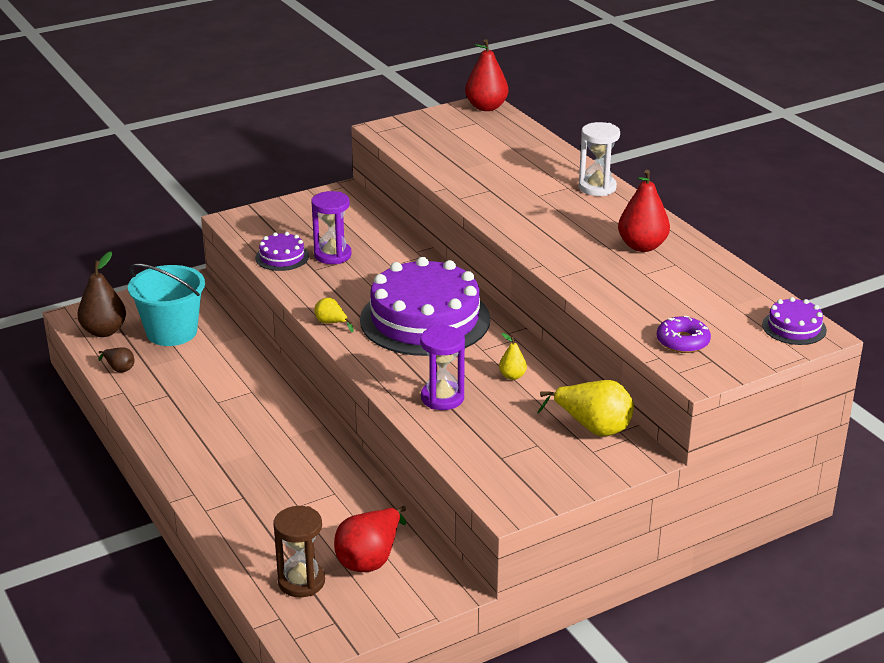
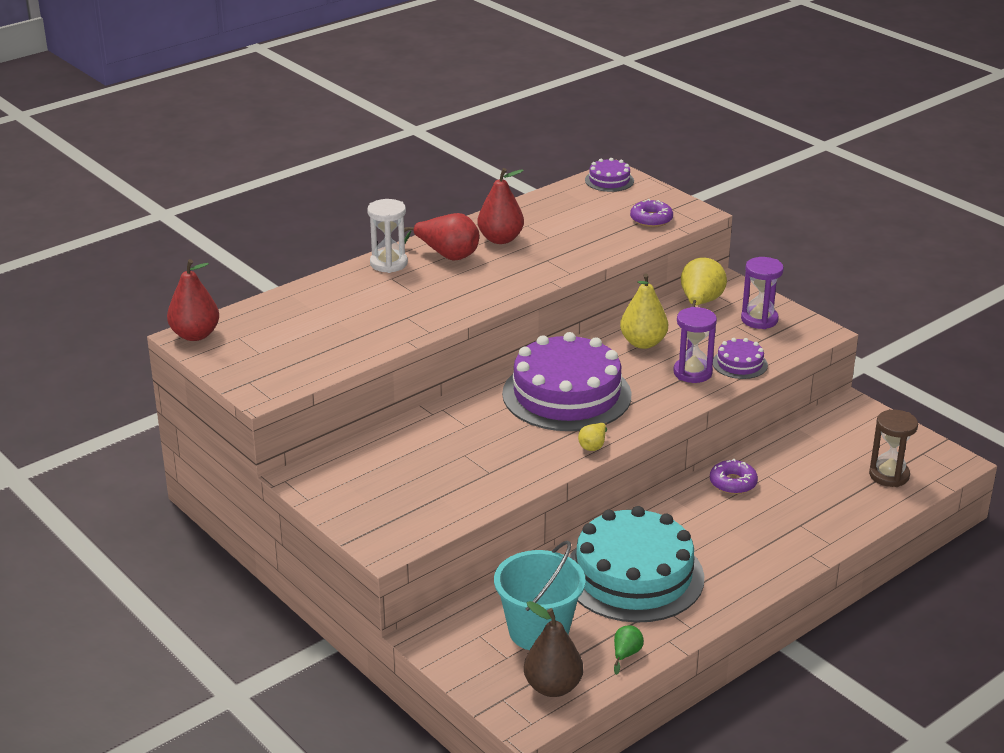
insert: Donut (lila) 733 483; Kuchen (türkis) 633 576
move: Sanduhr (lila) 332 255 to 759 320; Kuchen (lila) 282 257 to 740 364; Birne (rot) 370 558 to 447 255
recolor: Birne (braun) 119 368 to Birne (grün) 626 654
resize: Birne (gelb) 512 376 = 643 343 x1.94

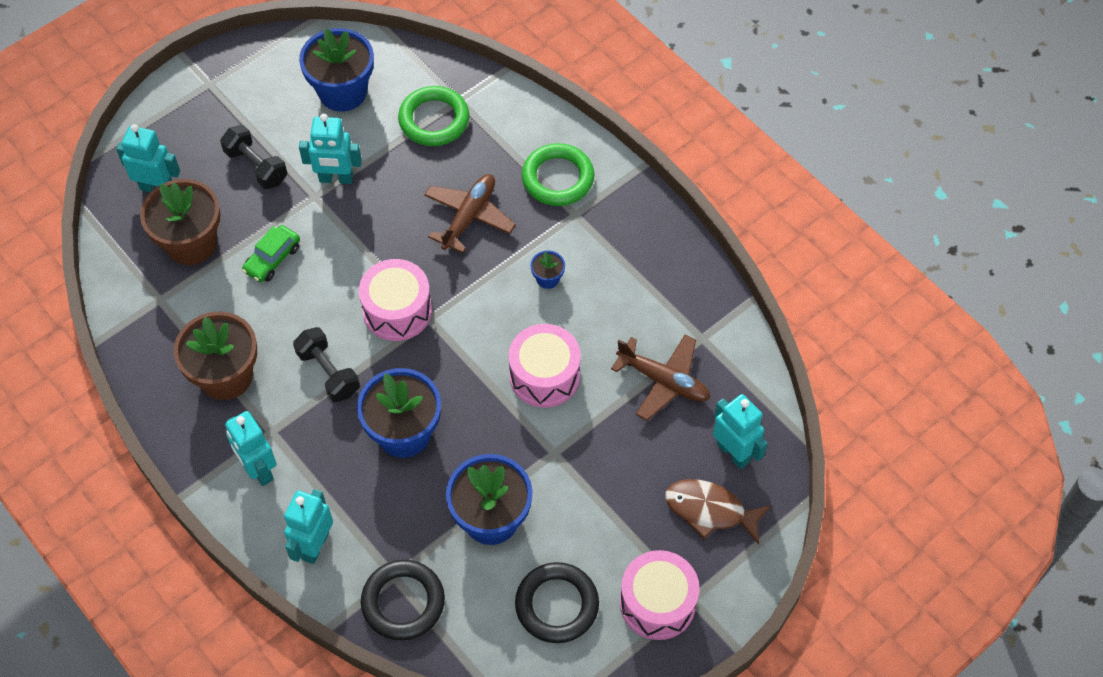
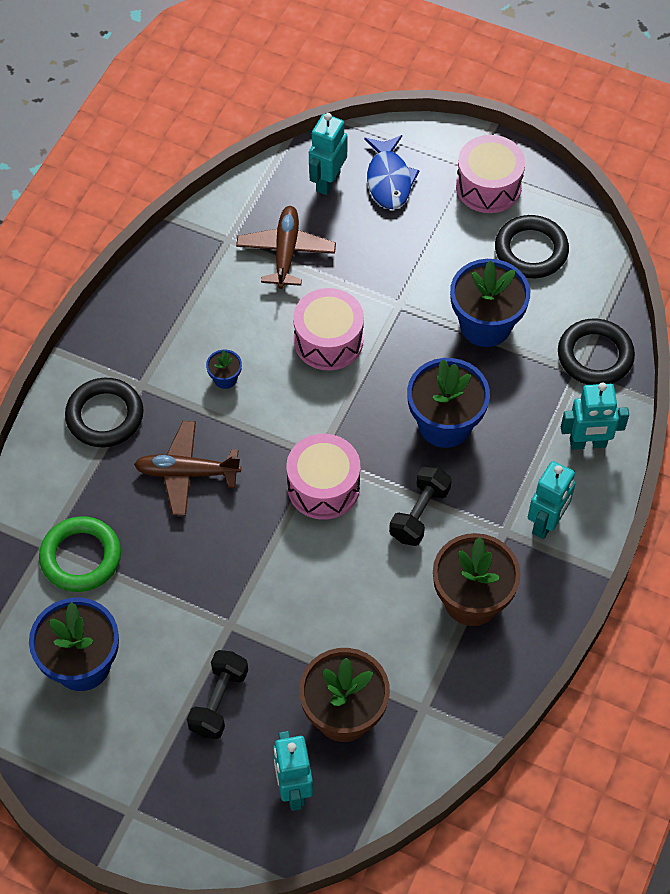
delete: Roboter (türkis) 336 179; Auto (grün) 272 259
recolor: Ring (grün) 557 178 to Ring (schwarz) 105 416; Fisch (braun) 710 510 to Fisch (blau) 389 179

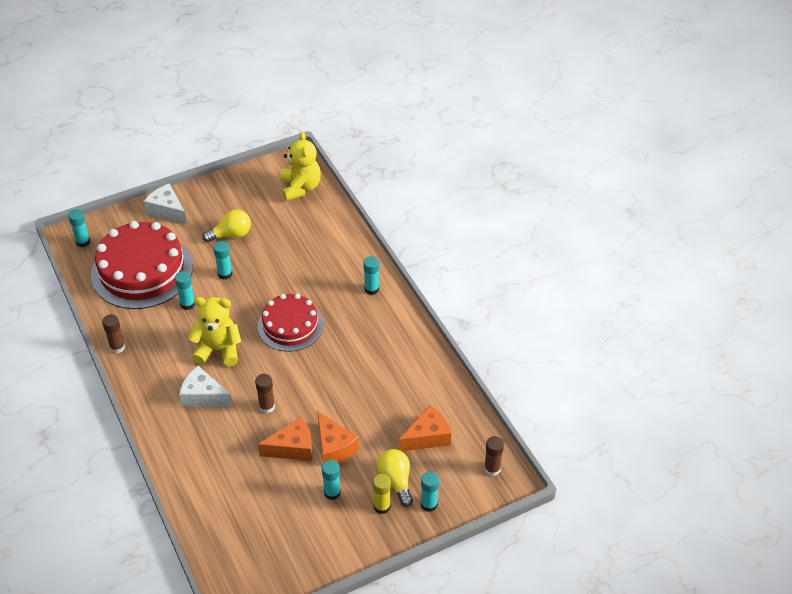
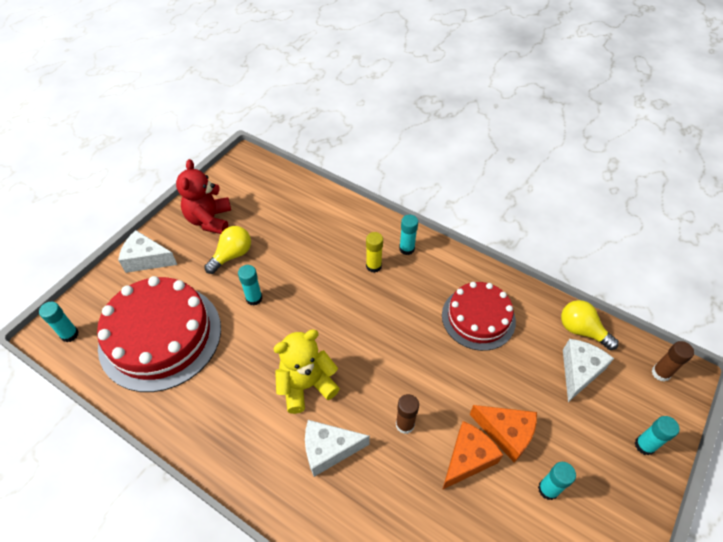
delete: Teddybär (gelb) 300 188; Klebestift (türkis) 187 304; Klebestift (braun) 117 347
insert: Teddybär (rot) 209 220
move: Kuchen (rot) 290 326 to 478 318; Glühbirne (gelb) 396 481 to 581 330; Klebestift (gelb) 382 506 to 373 266
recolor: Käse (orange) 427 437 to Käse (weiß) 579 371

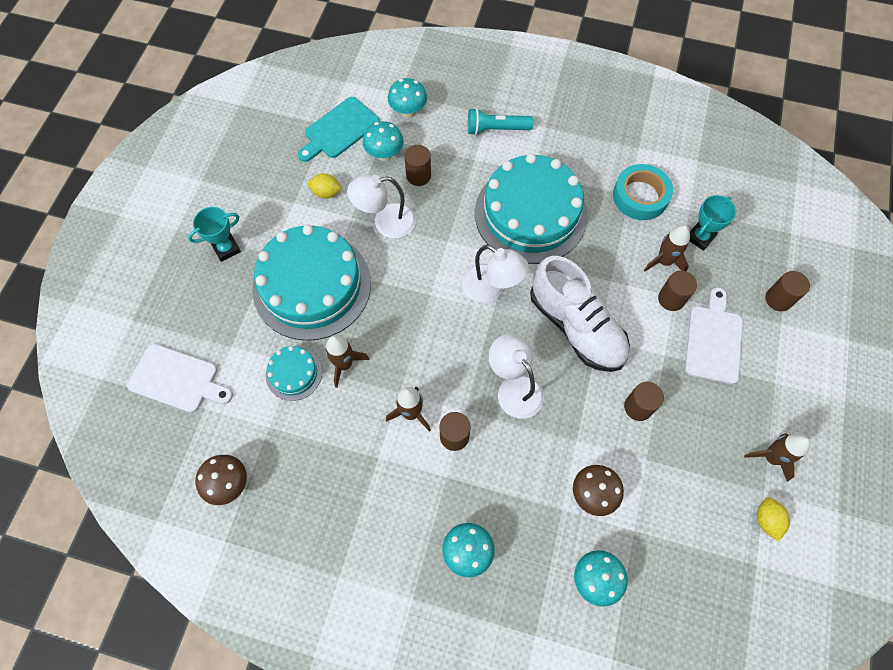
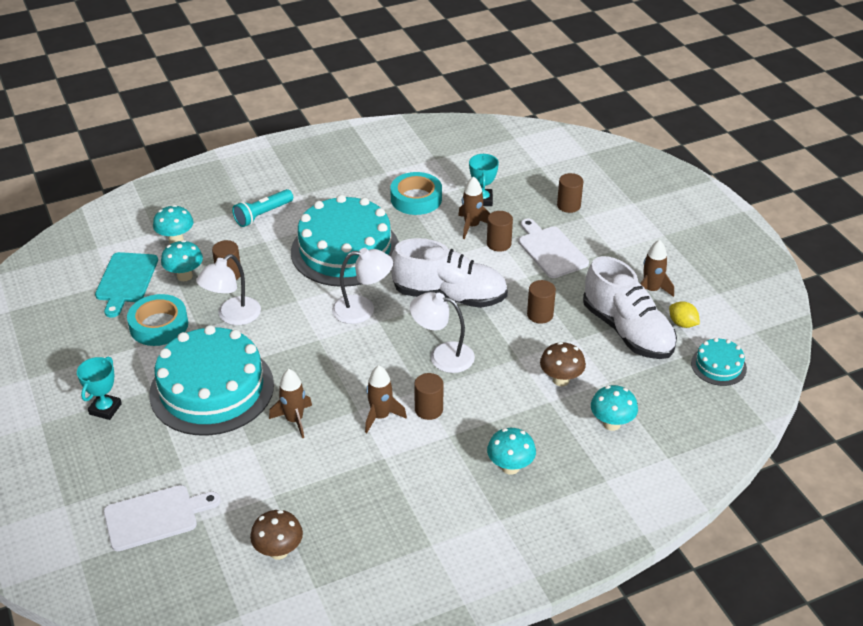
insert: Schuh (weiß) 627 331
move: Kuchen (türkis) 294 373 to 718 366
replace: Zitrone (gelb) 326 193 to Klebeband (türkis) 159 325

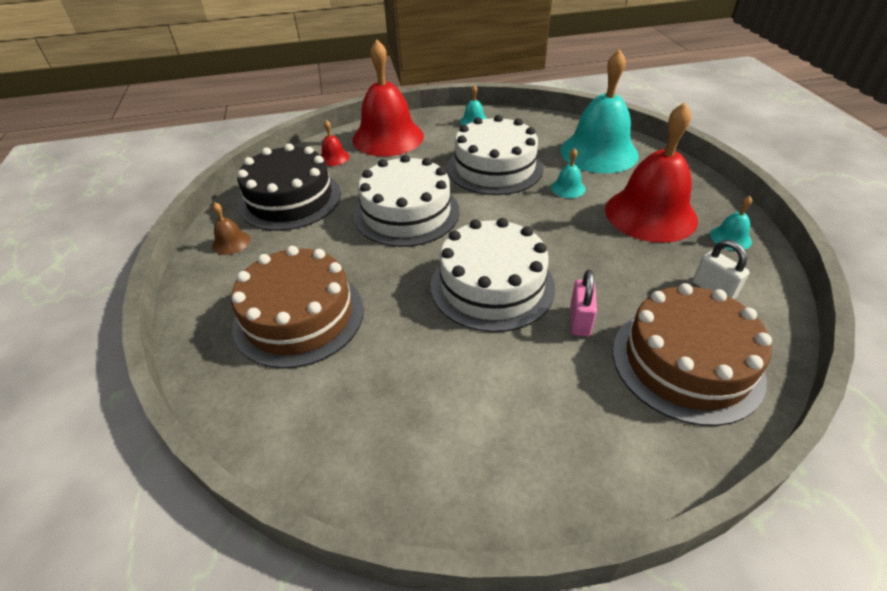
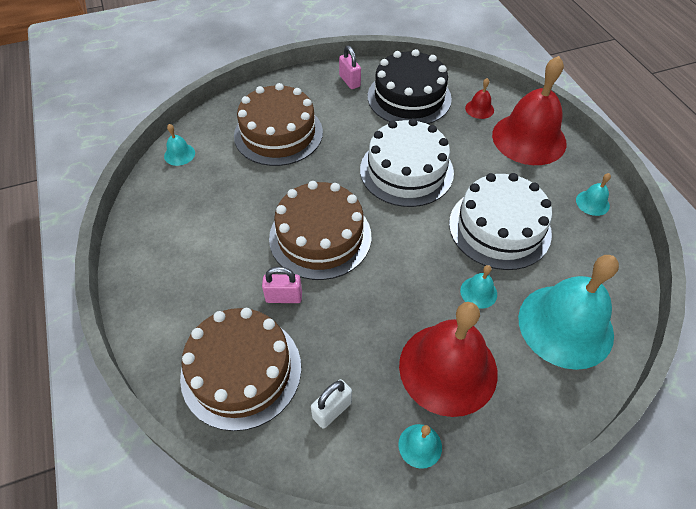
insert: Glocke (türkis) 179 154
replace: Glocke (braun) 231 242 to Vorhängeschloss (rosa) 349 81
recolor: Kuchen (weiß) 492 285 to Kuchen (braun) 320 237

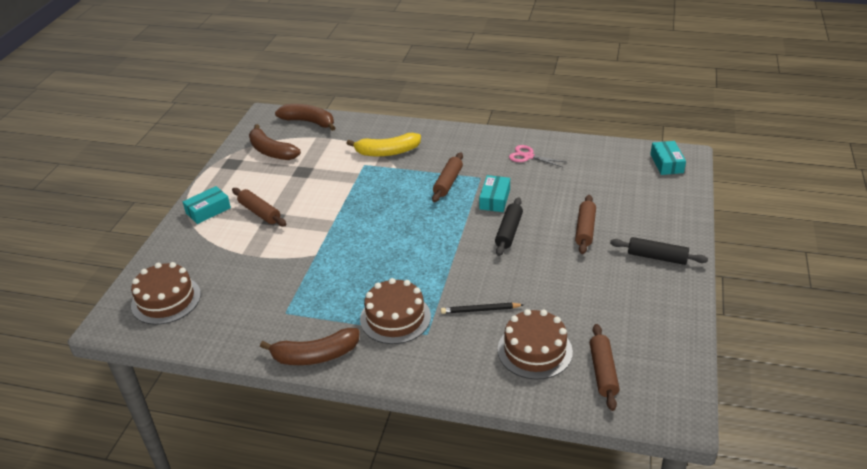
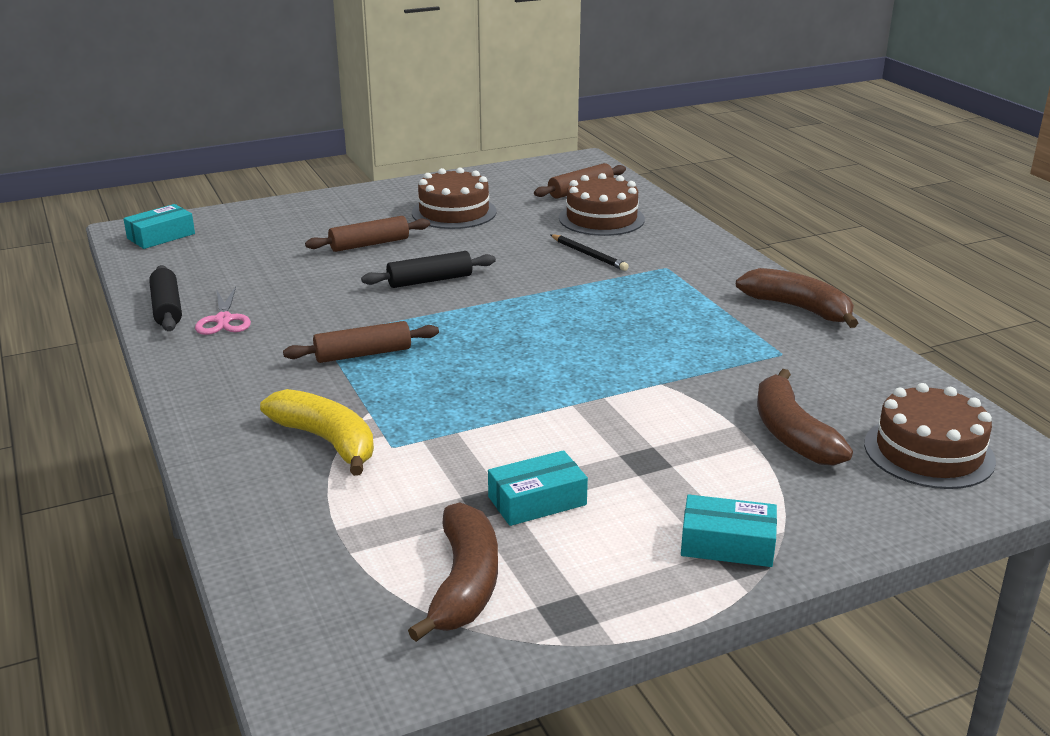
delete: Nudelholz (braun) 259 212
move: Banane (braun) 309 122 to 791 433; Schachtel (türkis) 494 199 to 537 501; Nudelholz (schwarz) 657 257 to 167 308; Kuchen (braun) 395 318 to 454 212

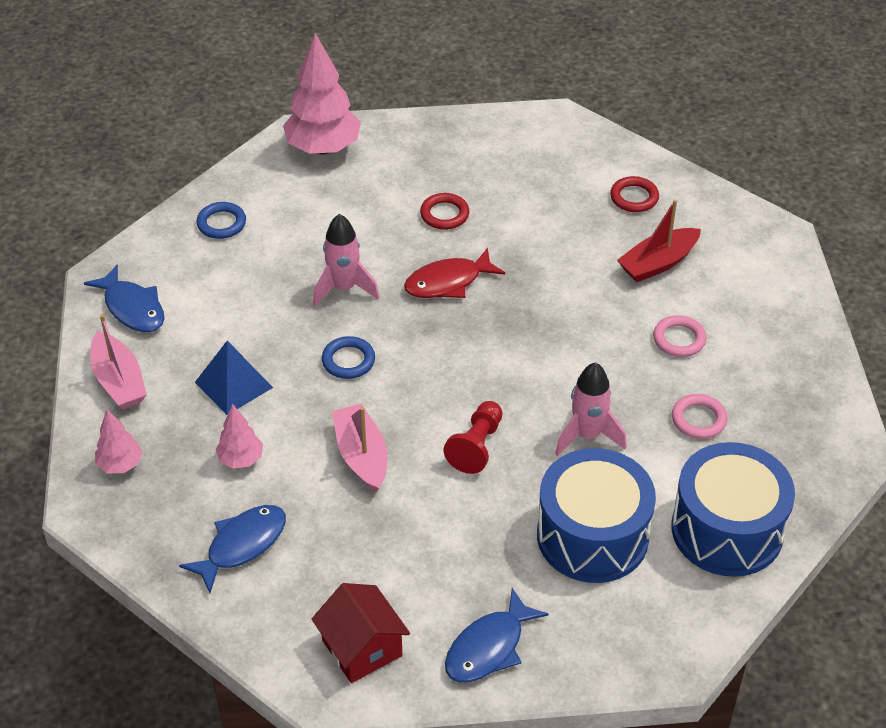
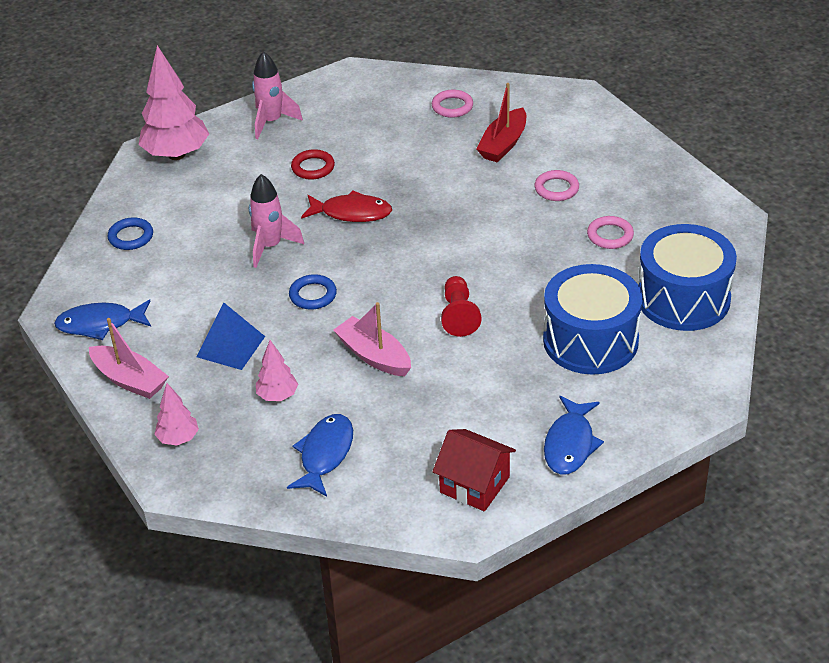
move: Rakete (rosa) 587 435 to 272 122
recolor: Ring (rot) 634 197 to Ring (rosa) 452 106
rotate: Fisch (rot) 448 282 = 351 213 120 degrees counterclockwise; Fisch (blau) 132 308 = 100 324 150 degrees clockwise

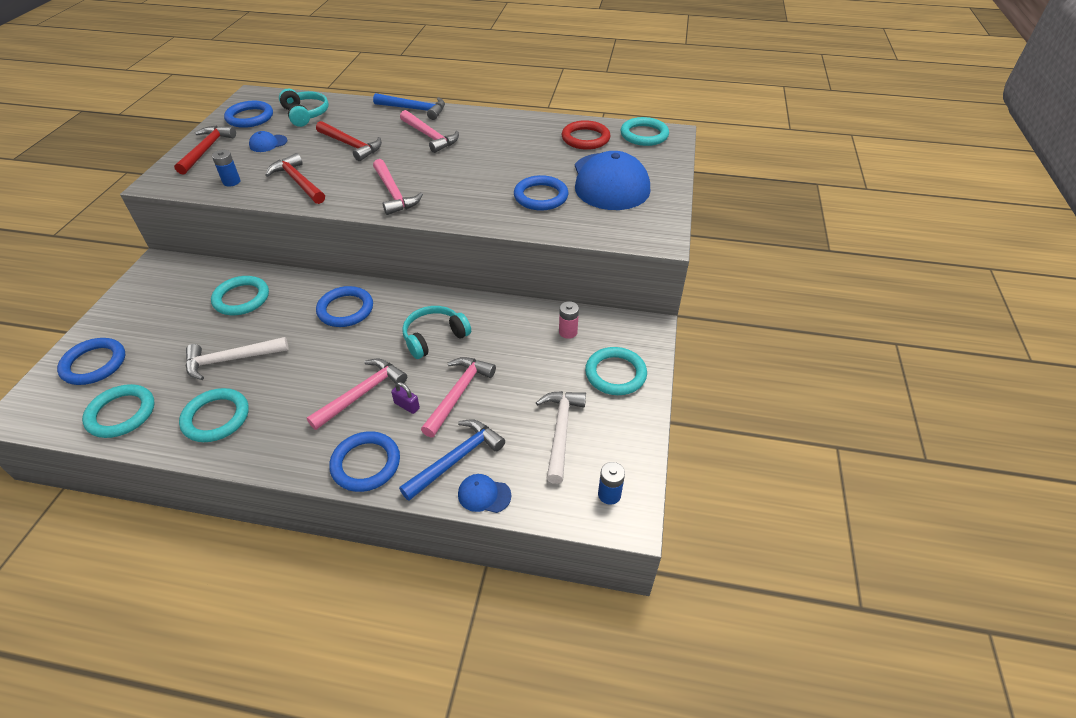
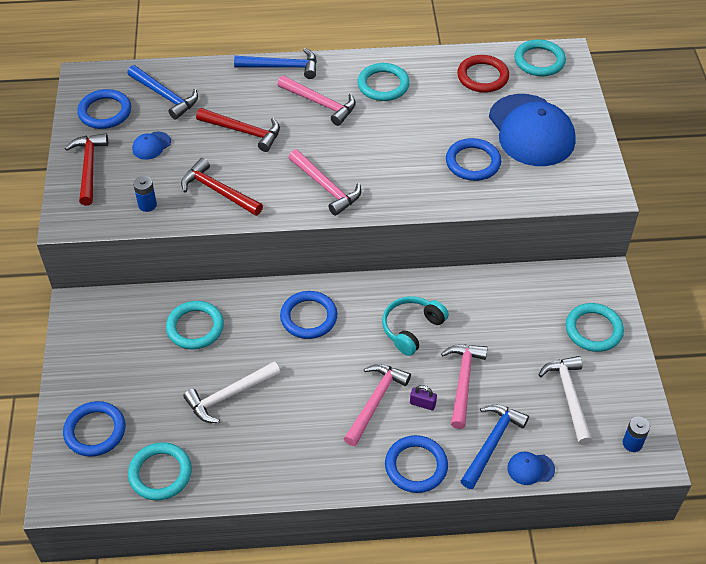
delete: Batterie (rosa) 568 332
move: Ring (türkis) 216 418 to 383 85
replace: Kopfhörer (türkis) 305 114 to Hammer (blau) 165 96

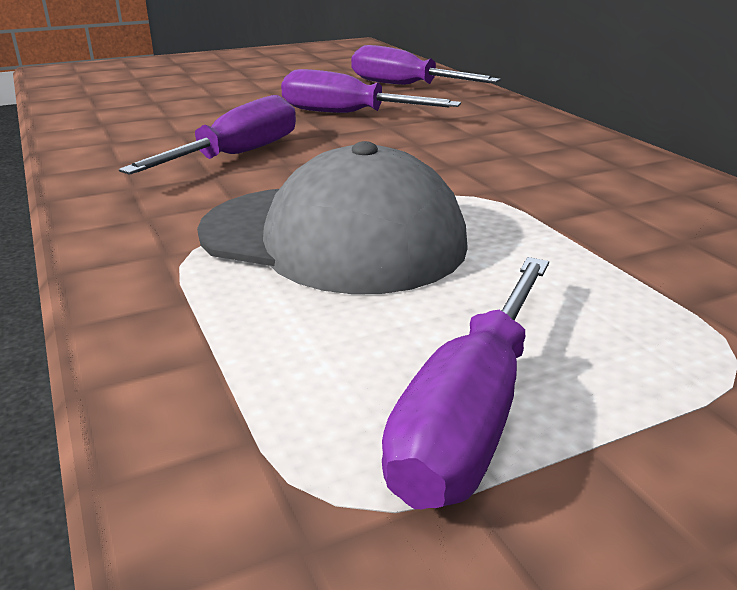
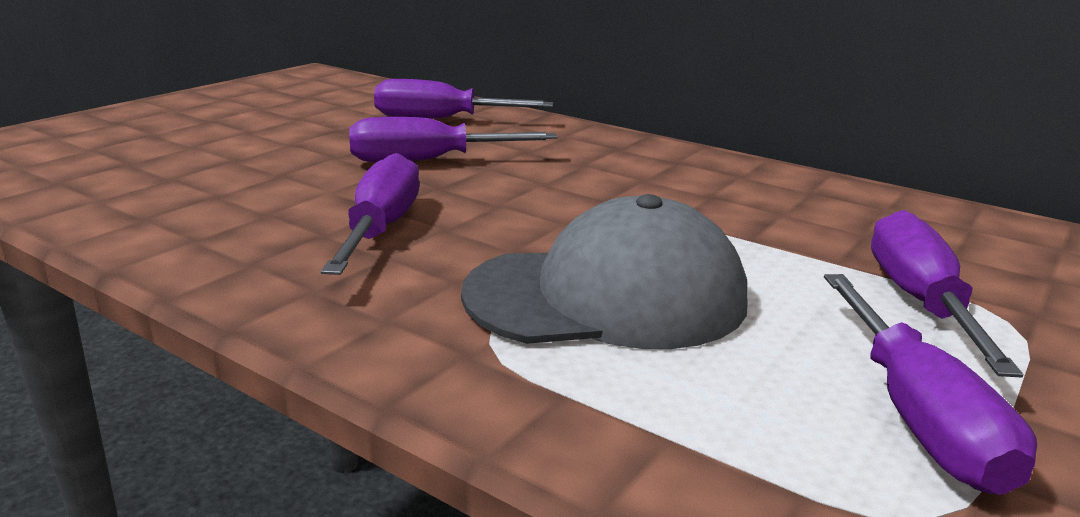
insert: Schraubenzieher (lila) 920 302

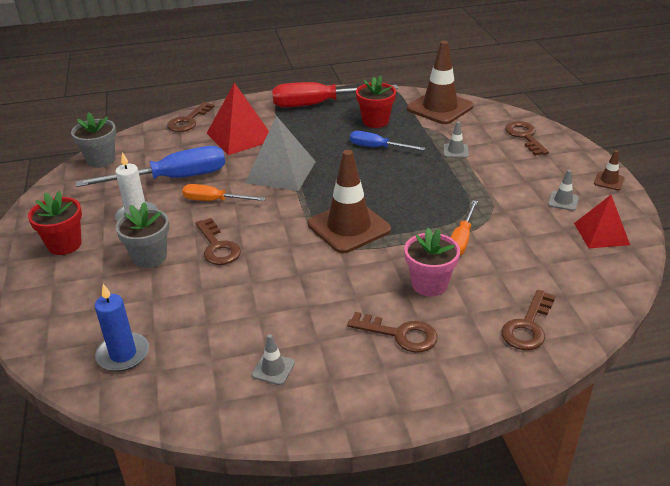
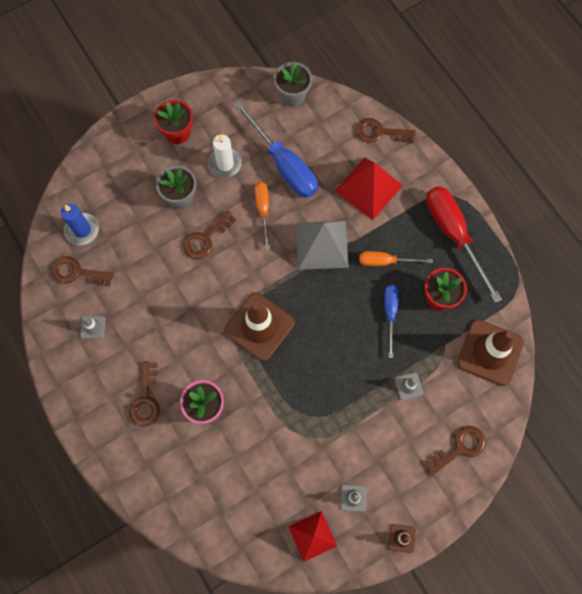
move: Schraubenzieher (orange) 461 239 to 385 261; Schlüssel (braun) 528 326 to 77 272

